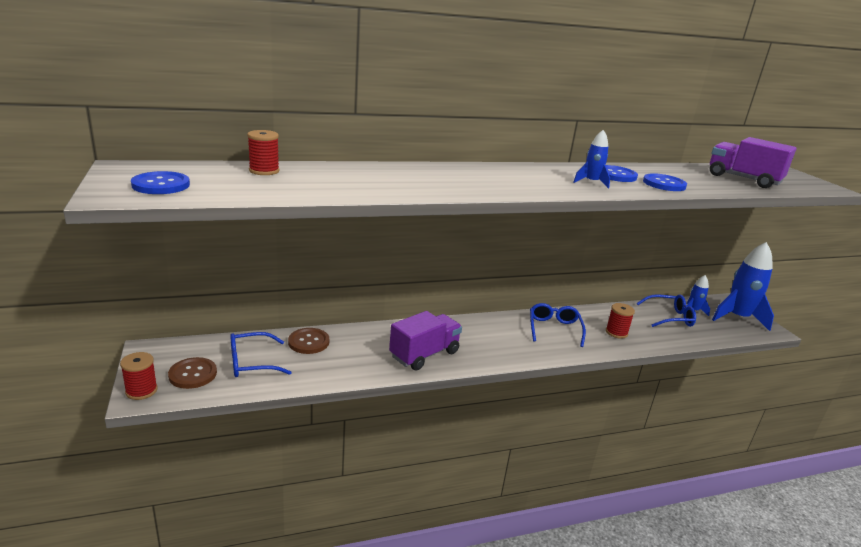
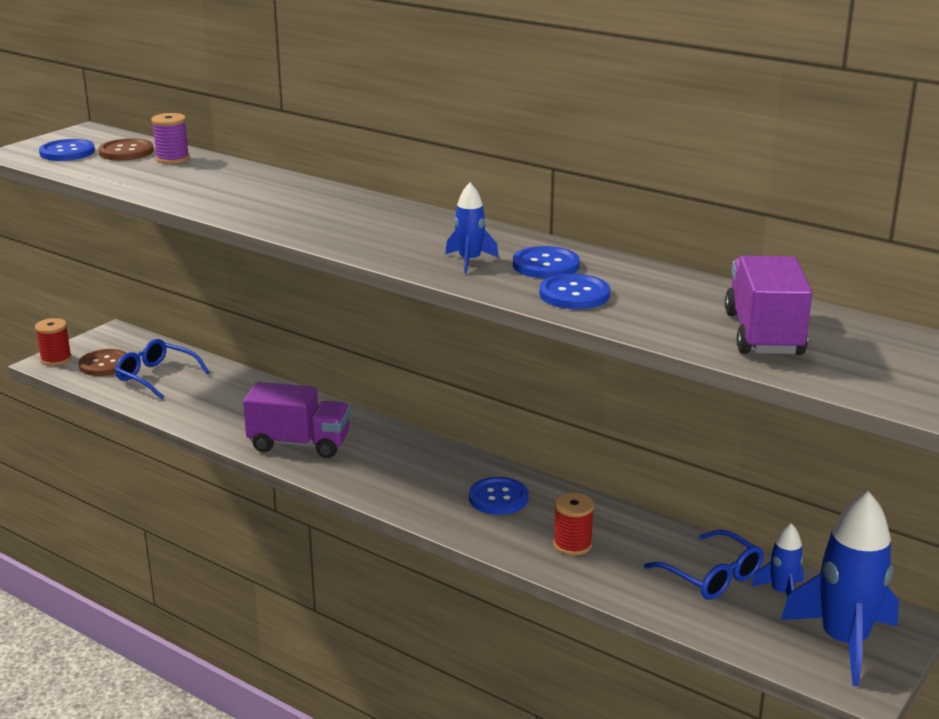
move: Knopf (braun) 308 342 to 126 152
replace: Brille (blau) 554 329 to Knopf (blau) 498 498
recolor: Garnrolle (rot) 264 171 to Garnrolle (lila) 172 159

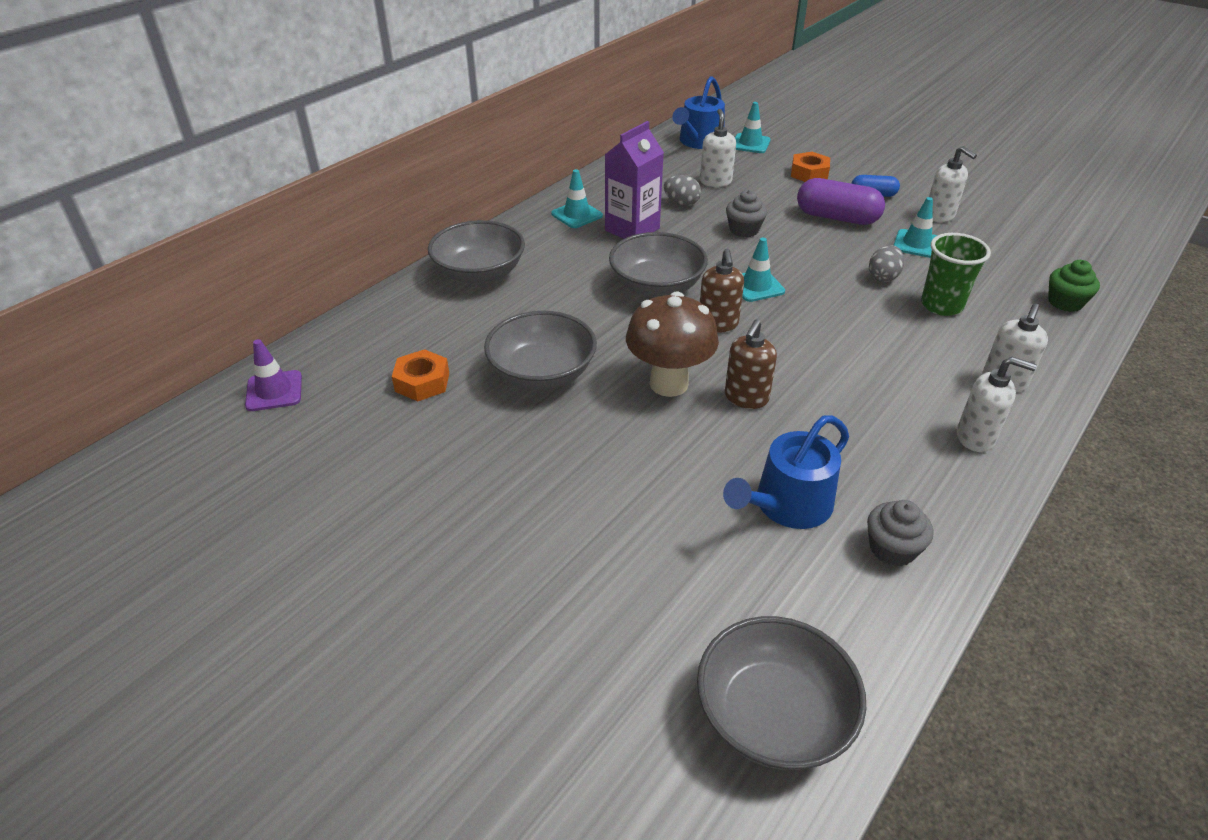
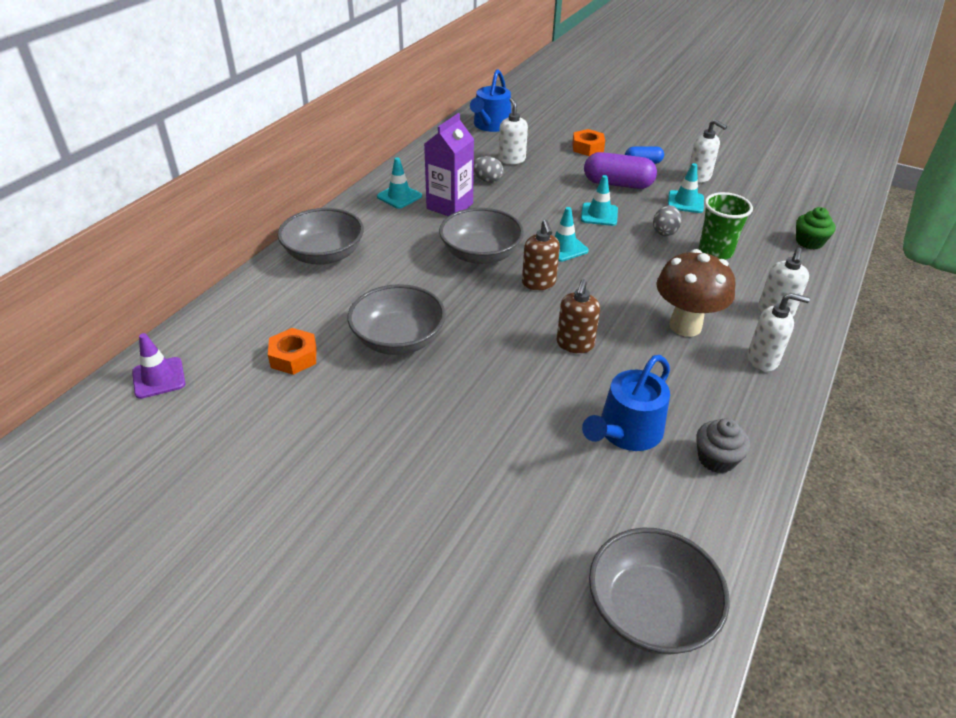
delete: Muffin (grau) 744 230
move: Leitkegel (türkis) 750 144 to 599 214; Pilz (braun) 669 384 to 685 326

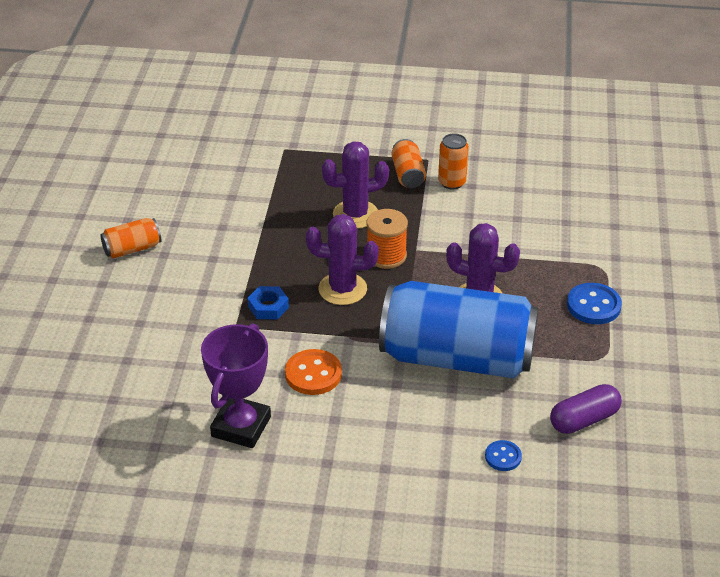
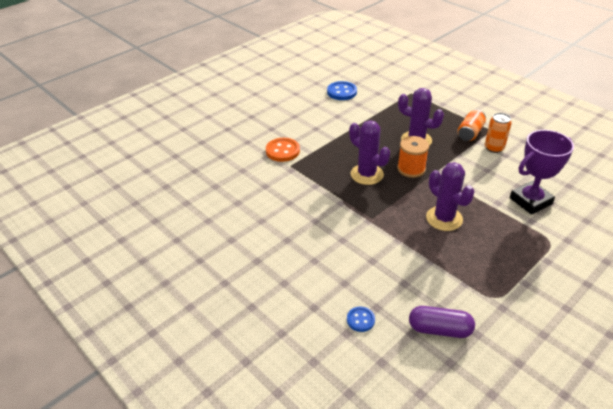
delete: Dose (orange) 132 249; Dose (blau) 457 357; Sechskantmutter (blau) 268 307
move: Knopf (blau) 593 305 to 341 92; Pokal (lila) 241 426 to 530 201; Knopf (orange) 313 374 to 282 151

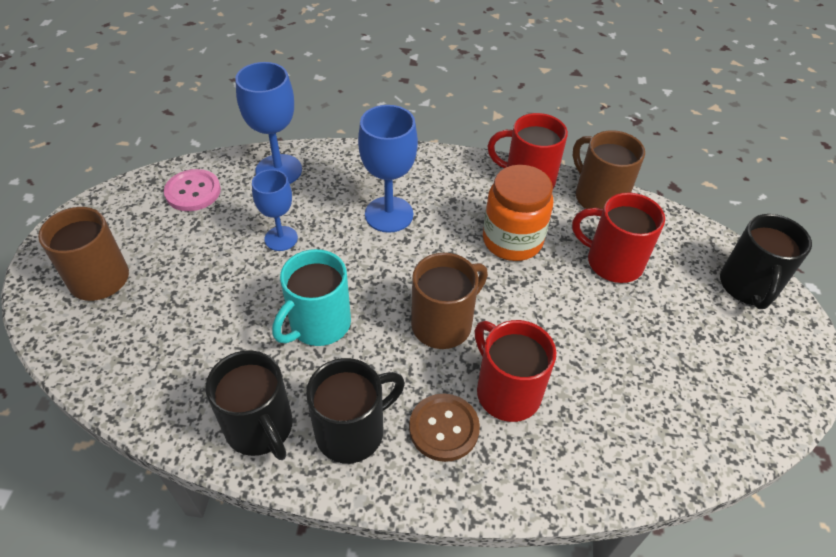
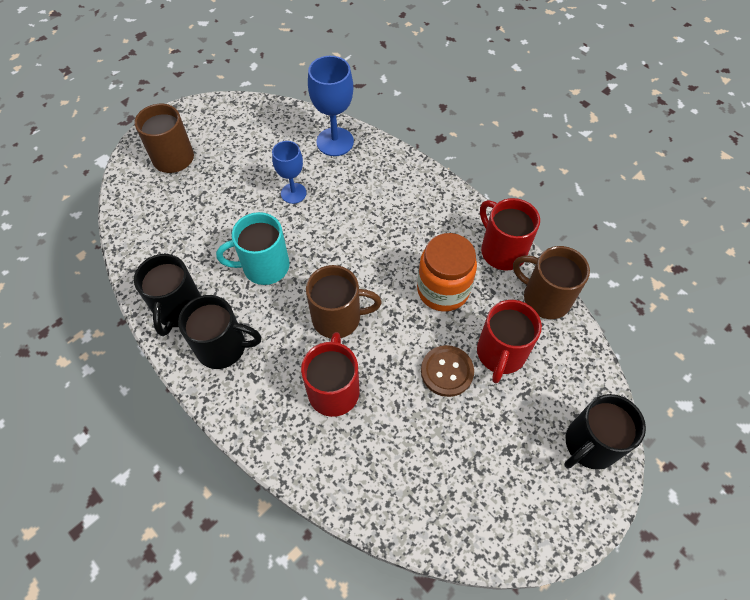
delete: Kelch (blau) 389 214; Knopf (rosa) 193 192
move: Knopf (braun) 444 428 to 447 371
rotate: Tasse (braun) 599 197 = 545 298 60 degrees counterclockwise; Tasse (rot) 612 262 = 500 354 135 degrees counterclockwise

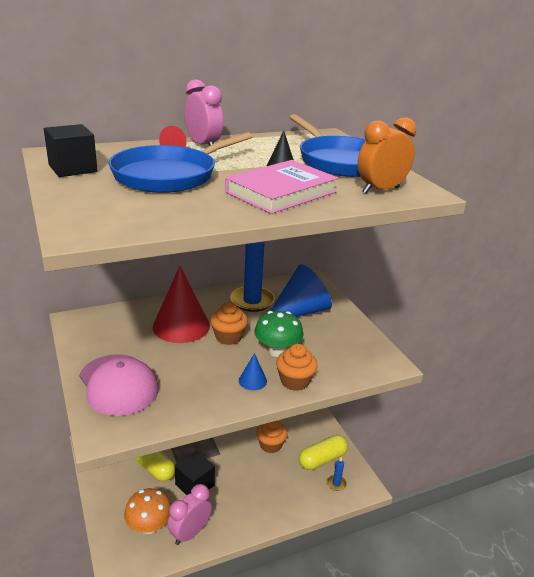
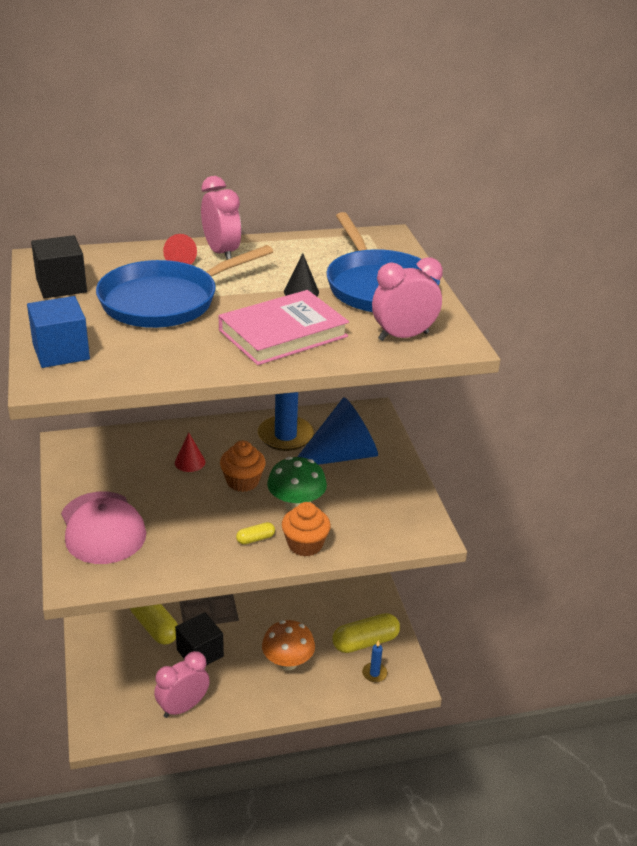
delete: Muffin (orange) 270 445
insert: Kubus (blau) 61 352
move: Pilz (orange) 149 526 to 287 662
replace: Kegel (blau) 252 380 to Kapsel (gelb) 255 539
recolor: Wecker (orange) 380 190 to Wecker (rosa) 403 336
resize: Kegel (rot) 181 326 = 190 462 x0.45

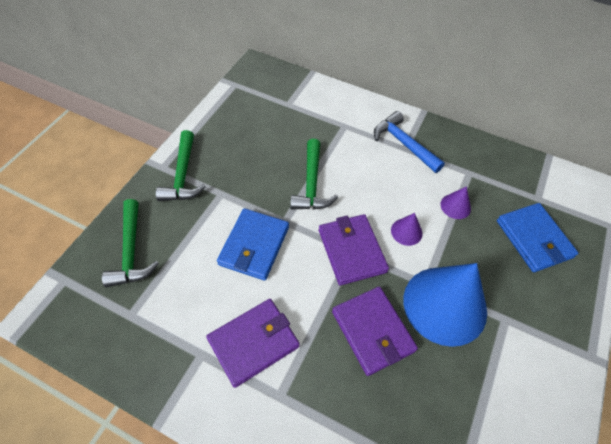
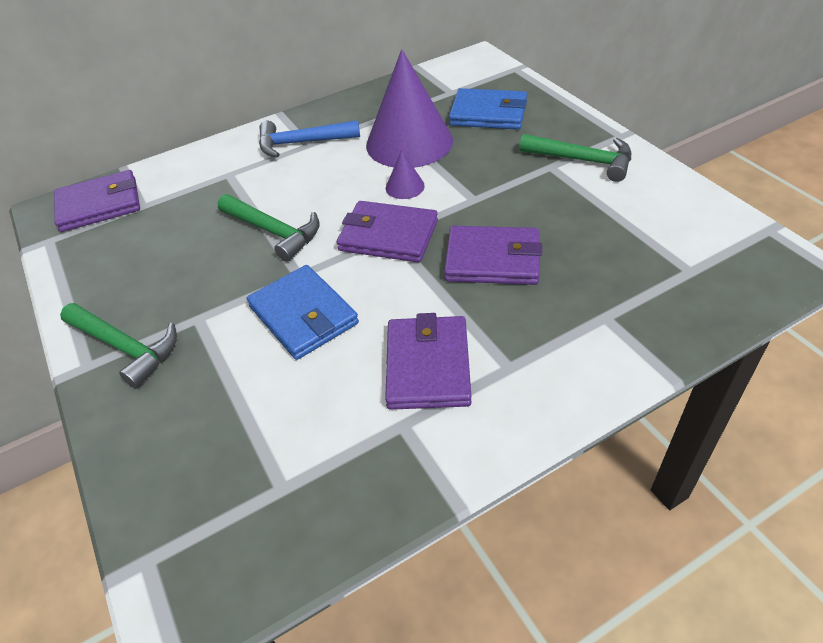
delete: Kegel (blau) 445 305
insert: Geldbörse (lila) 99 204
move: Hammer (grün) 131 251 to 583 161
resize: Kegel (lila) 455 206 = 409 142 x2.40

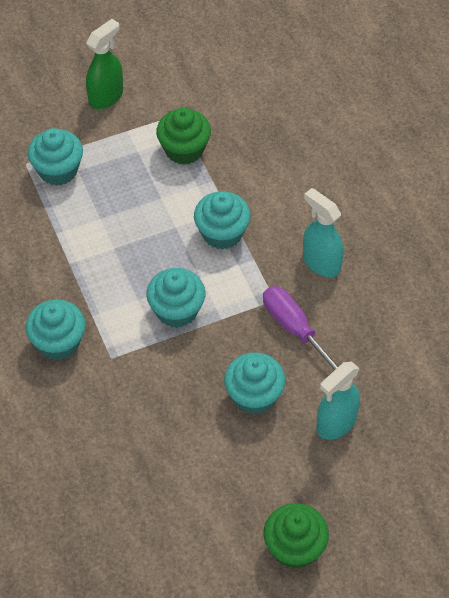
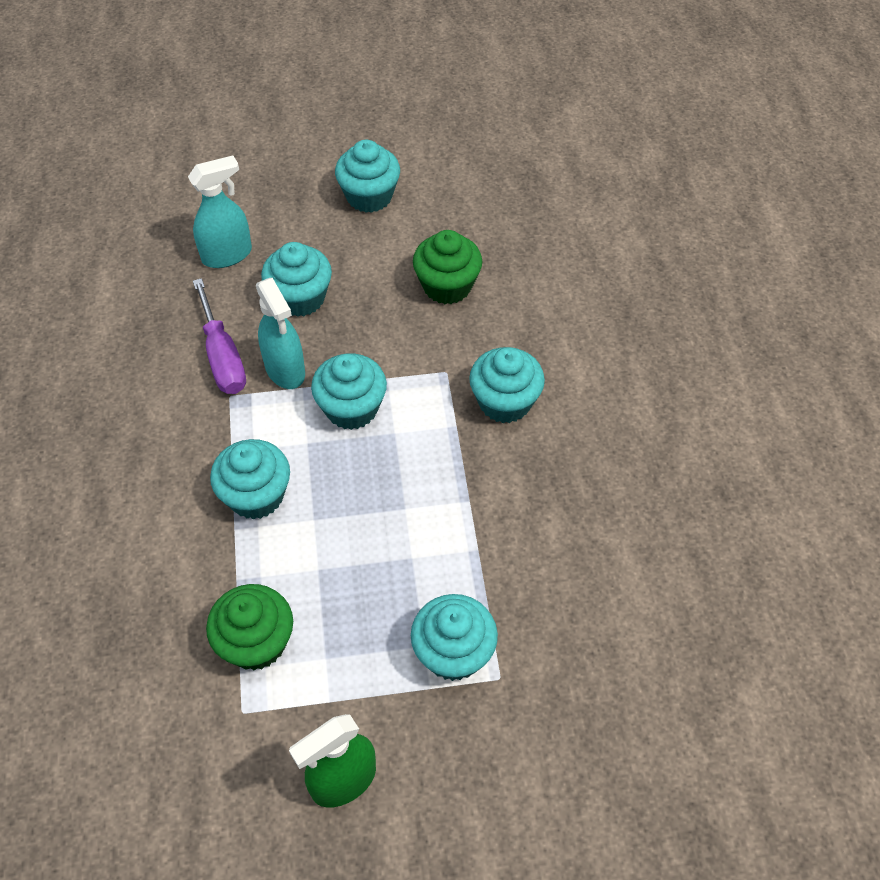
insert: Muffin (türkis) 369 196
move: Sprühflasche (türkis) 321 263 to 285 370; Muffin (grün) 294 548 to 447 286

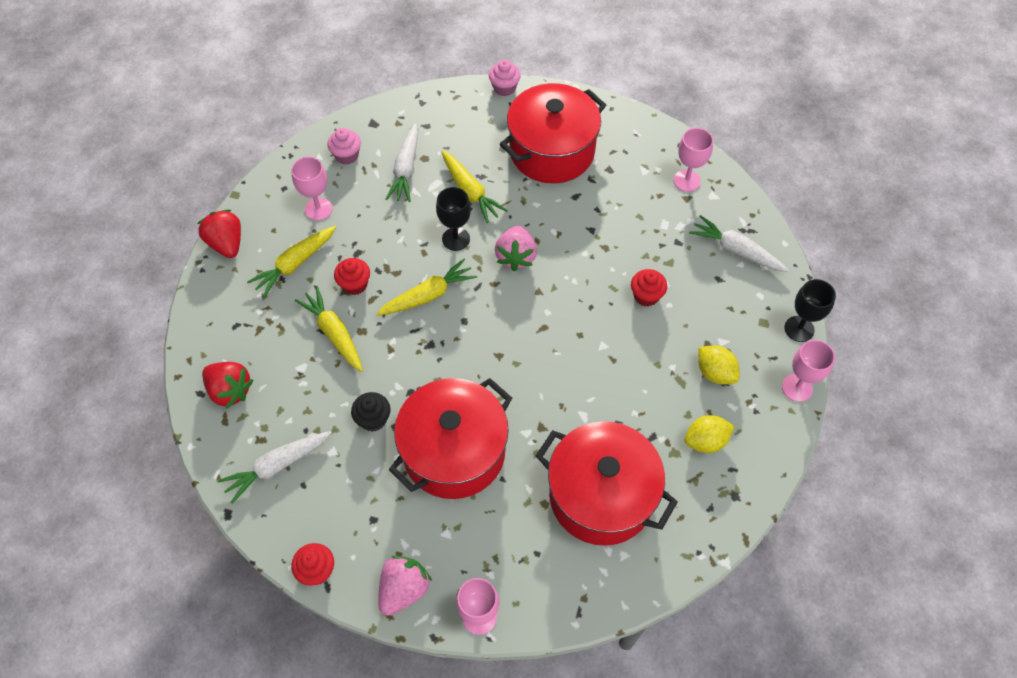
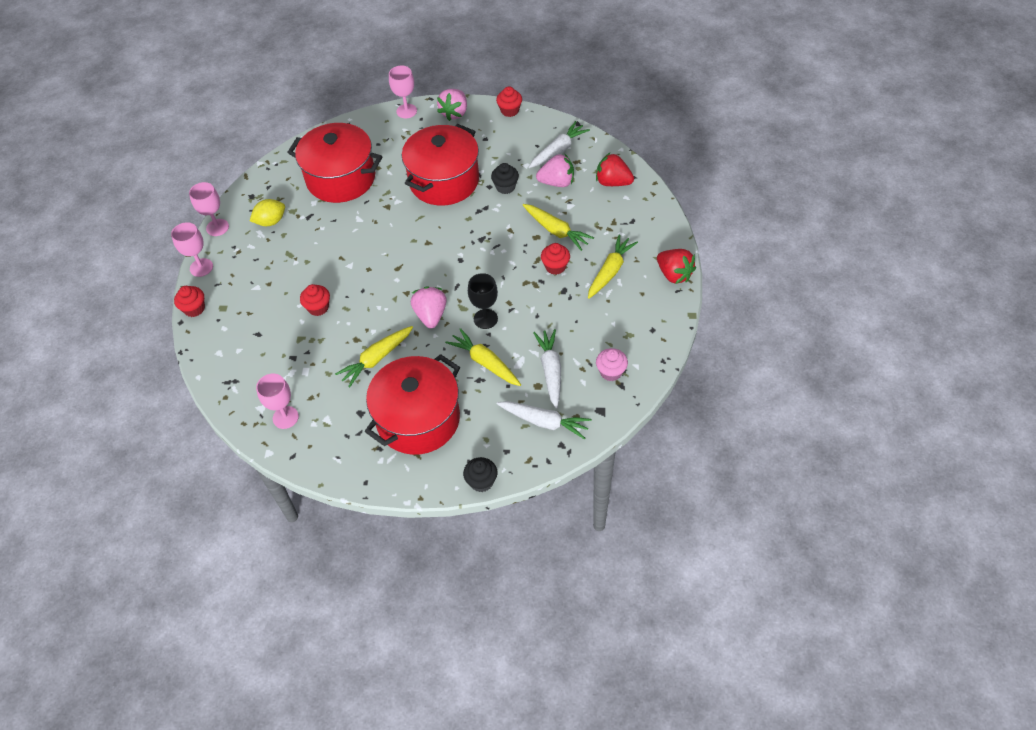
delete: Zitrone (gelb) 715 373
insert: Erdbeere (rosa) 557 182
move: Kelch (rosa) 318 209 to 217 227; Karotte (weiß) 736 250 to 544 422; Karotte (gelb) 428 295 to 376 359
replace: Kelch (schwarz) 799 329 to Muffin (rot) 194 309
recolor: Muffin (rosa) 504 88 to Muffin (schwarz) 481 481

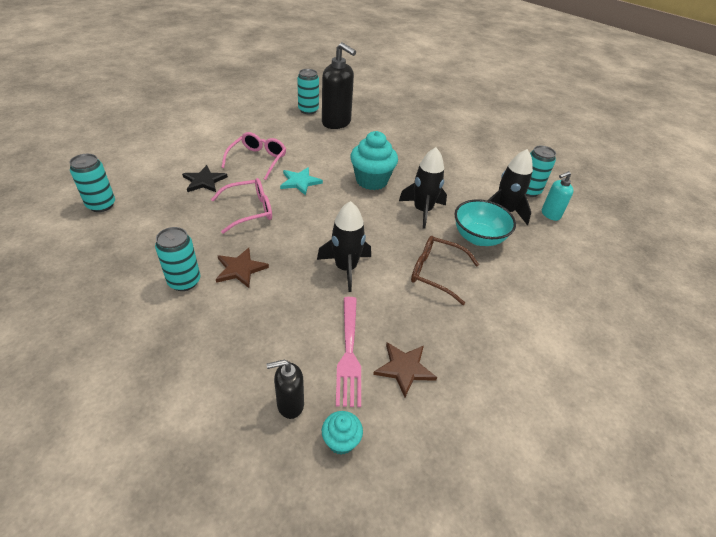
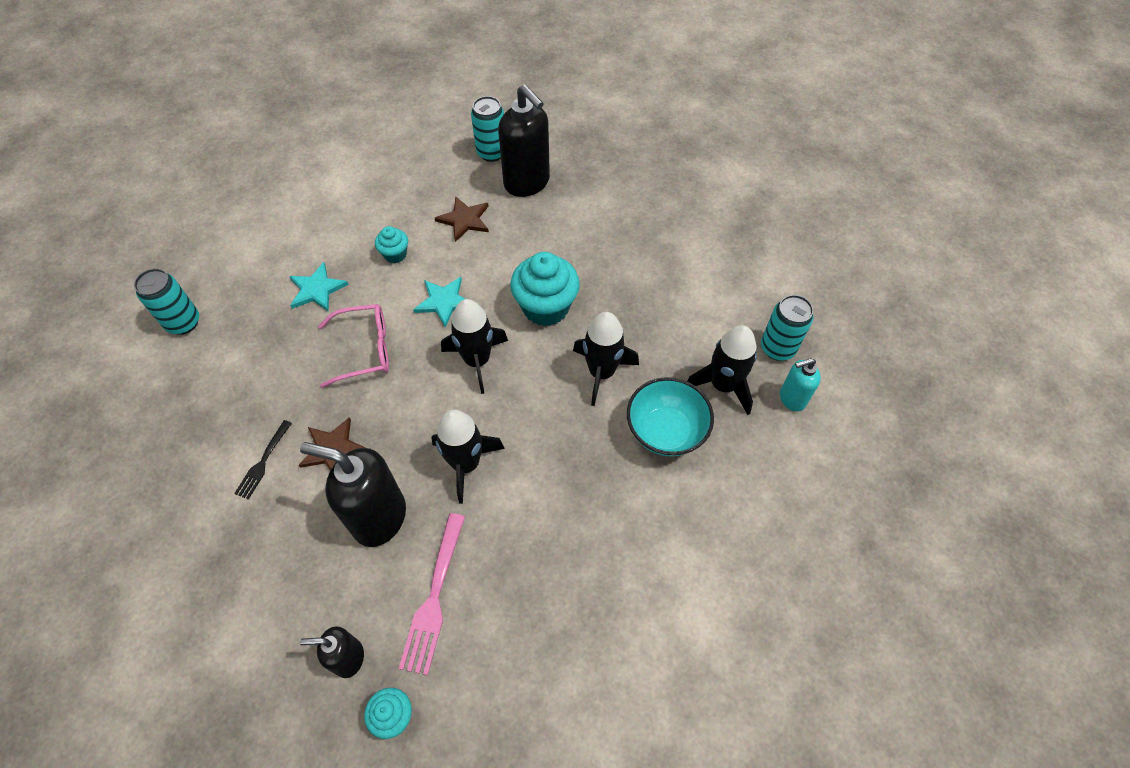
delete: Brille (braun) 437 273
insert: Rakete (schwarz) 477 360; Seifenspender (schwarz) 379 517
move: Stern (braun) 404 368 to 464 220
replace: Brille (rosa) 257 160 to Muffin (türkis) 395 254; Dose (türkis) 184 281 to Gabel (schwarz) 263 461
recolor: Stern (schwarz) 204 181 to Stern (türkis) 317 289

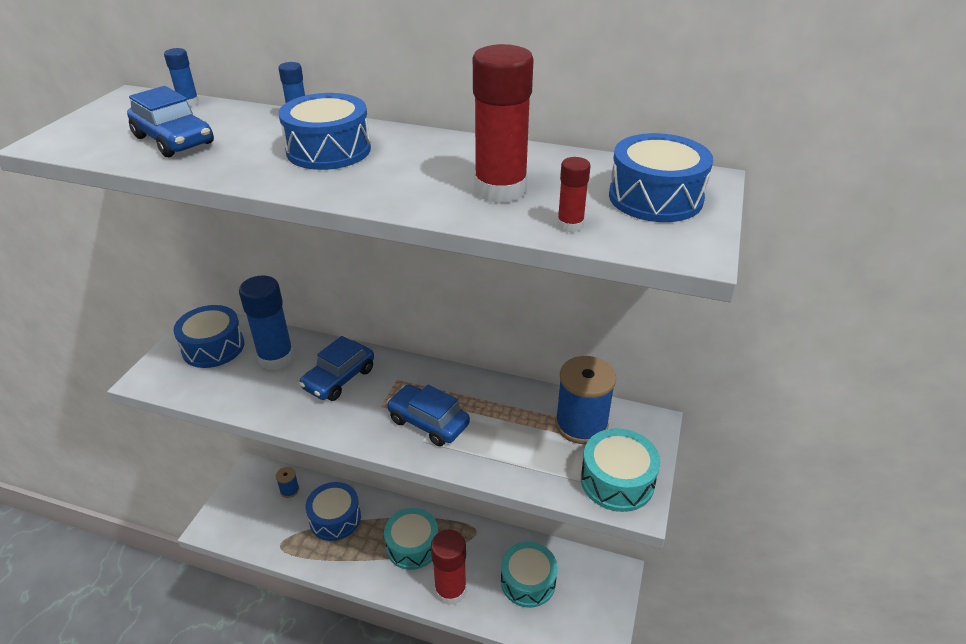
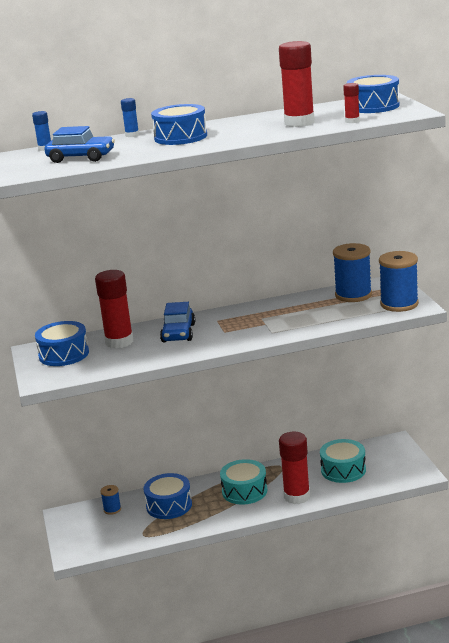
delete: Auto (blau) 428 422
replace: Trommel (türkis) 617 481 to Garnrolle (blau) 399 304
recolor: Klebestift (blau) 276 358 to Klebestift (rot) 119 342

